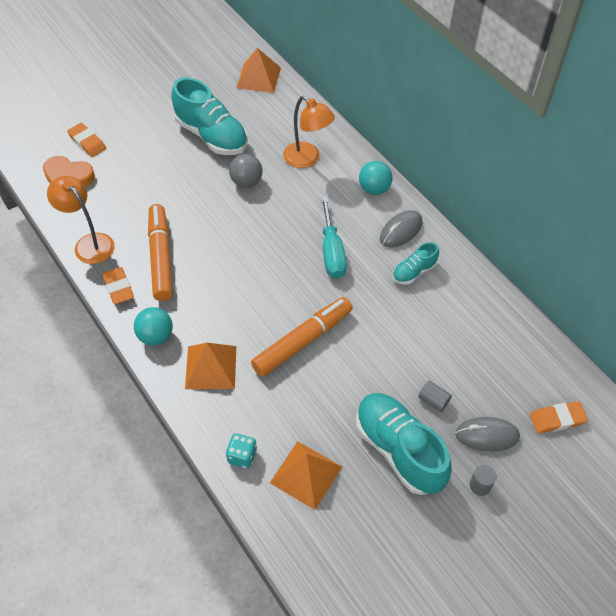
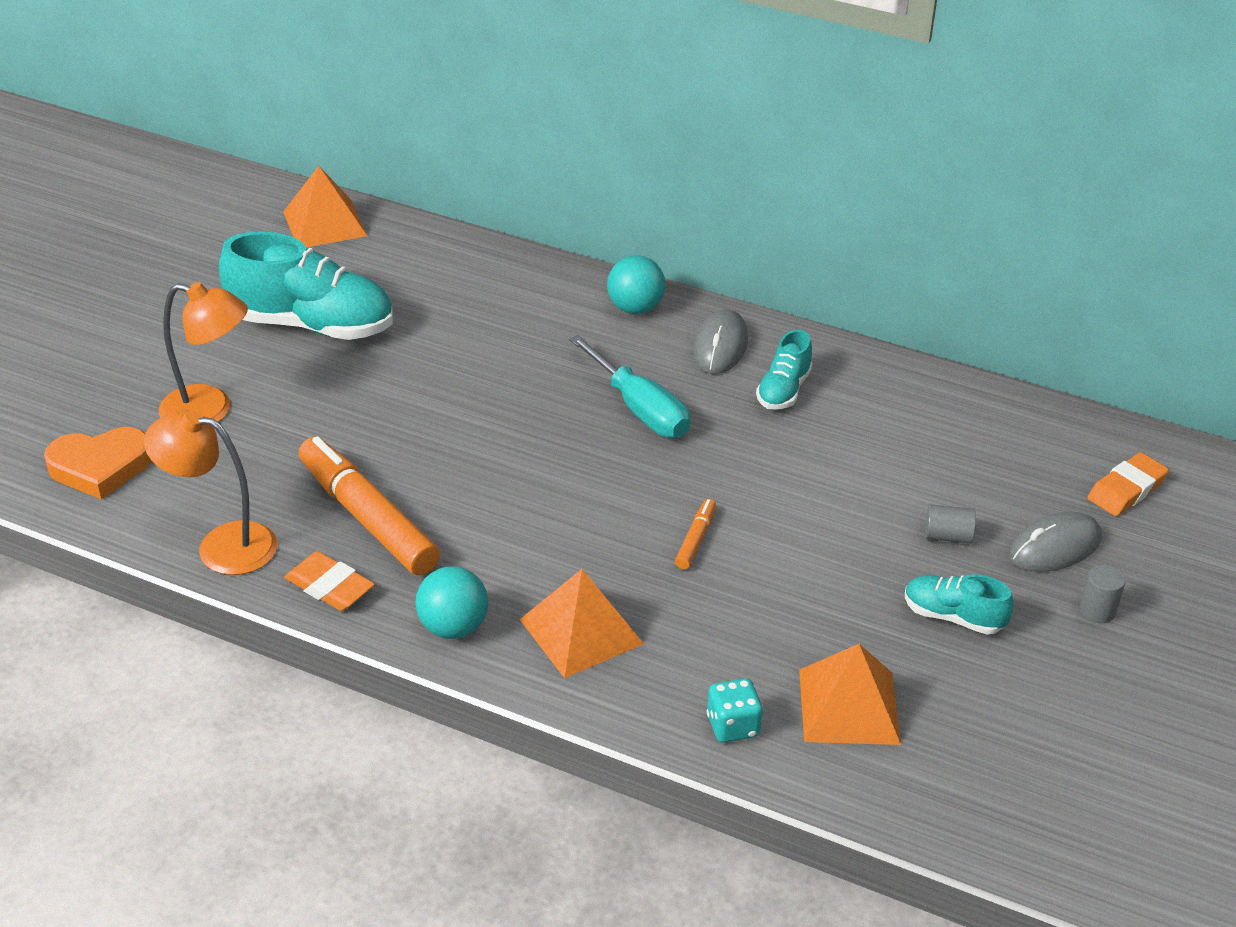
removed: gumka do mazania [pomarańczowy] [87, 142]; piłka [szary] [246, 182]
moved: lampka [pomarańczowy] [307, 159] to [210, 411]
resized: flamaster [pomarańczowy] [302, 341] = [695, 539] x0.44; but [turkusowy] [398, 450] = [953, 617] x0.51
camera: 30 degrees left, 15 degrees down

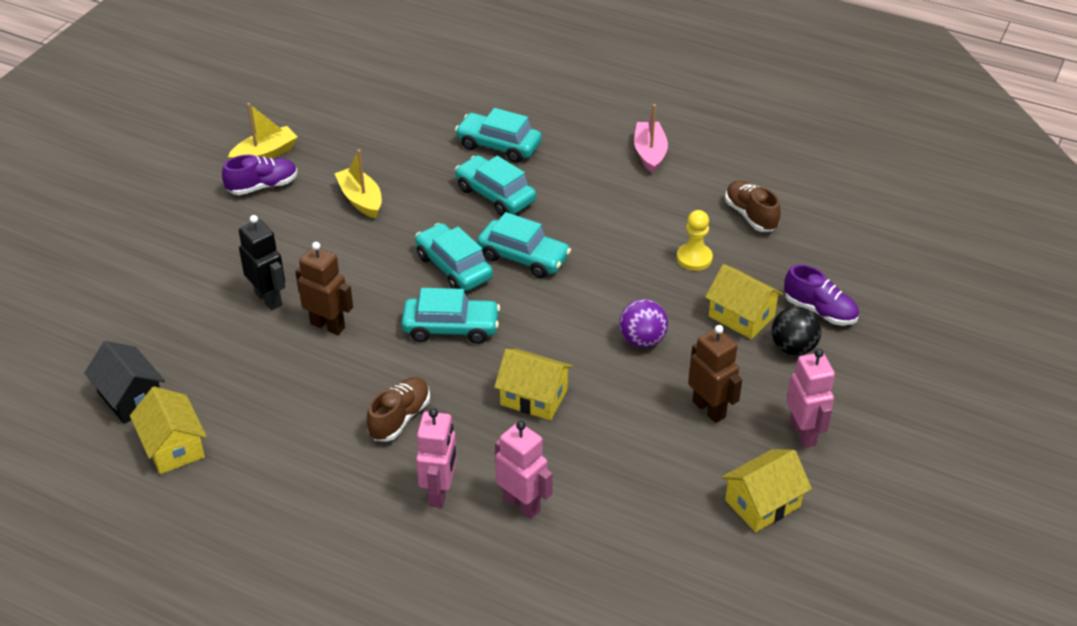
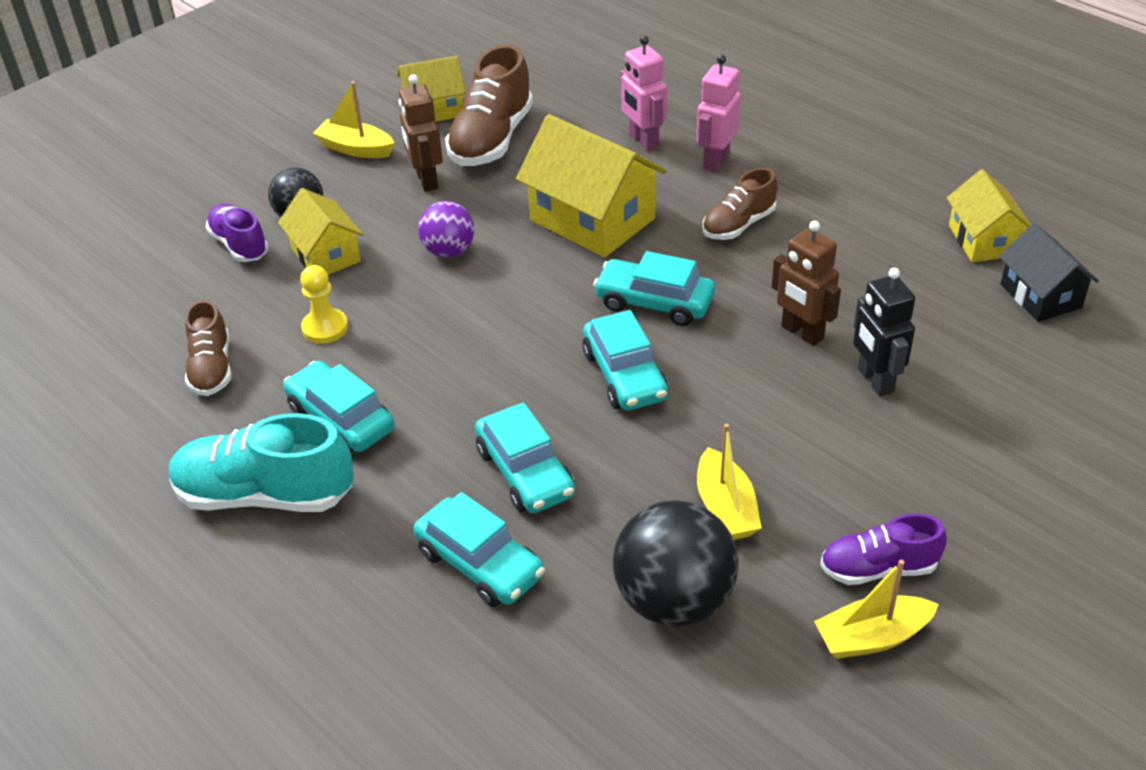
added: but [brązowy] [491, 139]; piłka [czarny] [674, 600]
moved: samochód [turkusowy] [523, 257] to [341, 419]
replaced: łódka [różowy] [650, 153] to but [turkusowy] [265, 495]; robot [różowy] [803, 433] to łódka [żółty] [355, 149]
resized: domek [żółty] [534, 397] = [592, 219] x1.66
camera: 160 degrees left, 0 degrees up

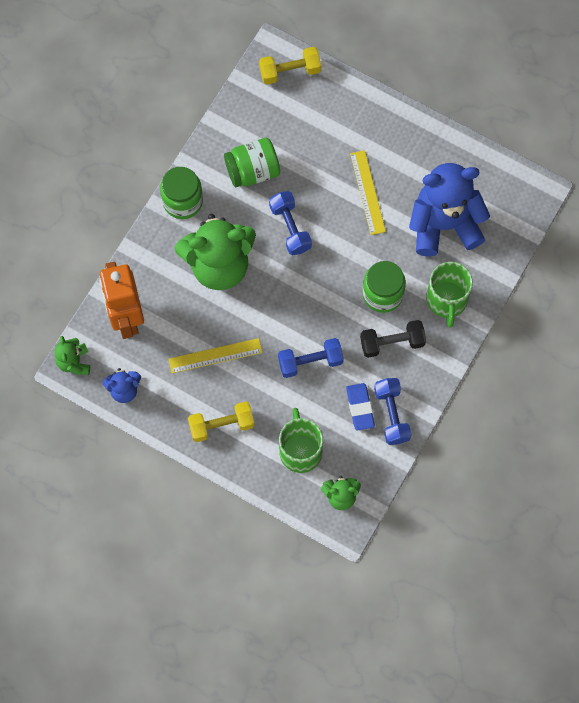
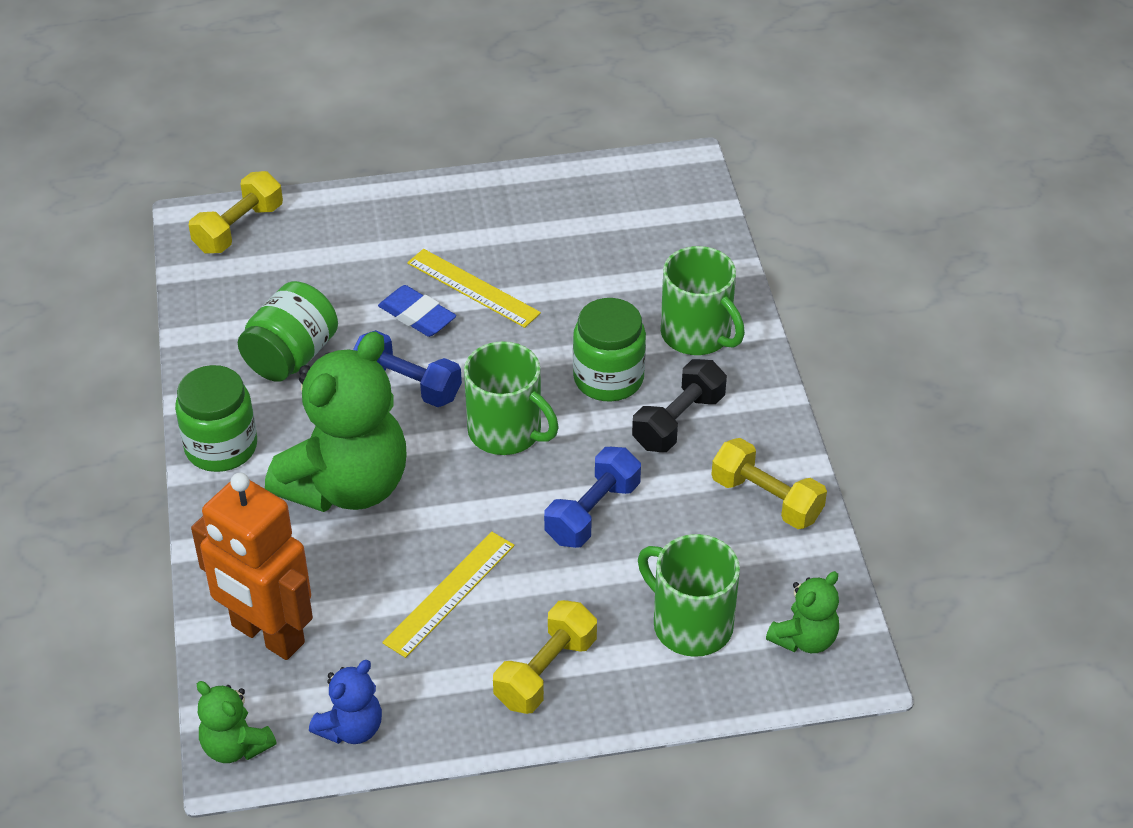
removed: miś [niebieski] [444, 225]
added: kubek [zielony] [506, 431]
moved: gumka do mazania [niebieski] [360, 407] to [417, 316]
recoloured: hantel [niebieski] [392, 415] to hantel [żółty] [766, 499]
camera: 40 degrees left, 25 degrees down

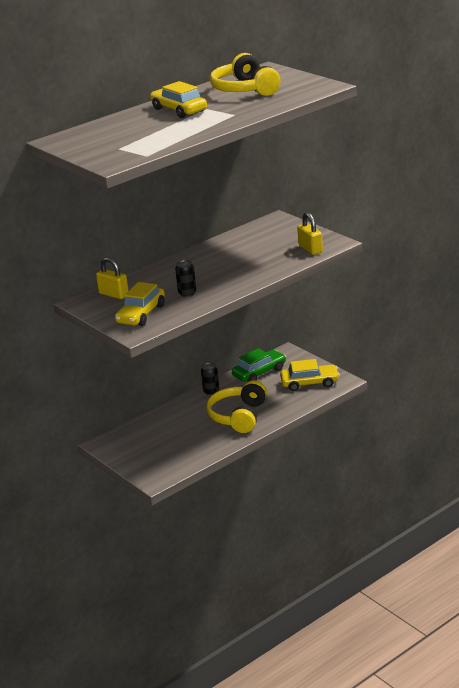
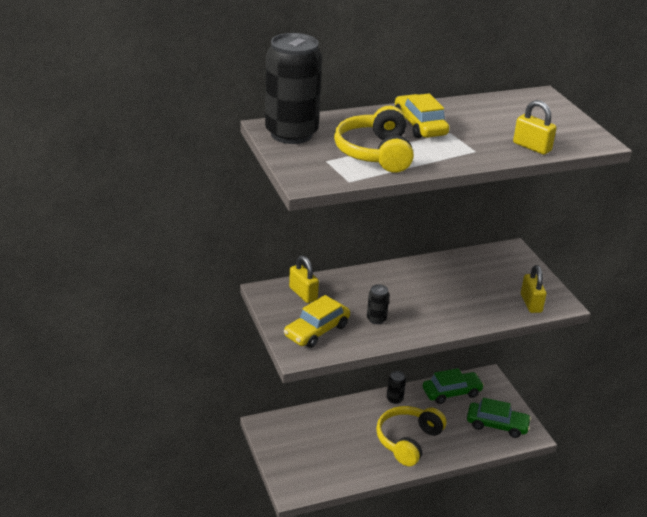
added: puszka [czarny] [291, 134]; kłódka [żółty] [532, 147]
moved: słuchawki [żółty] [245, 89] to [375, 153]
recoloured: samochód [żółty] [310, 383] to samochód [zielony] [497, 425]
camera: 15 degrees right, 5 degrees up

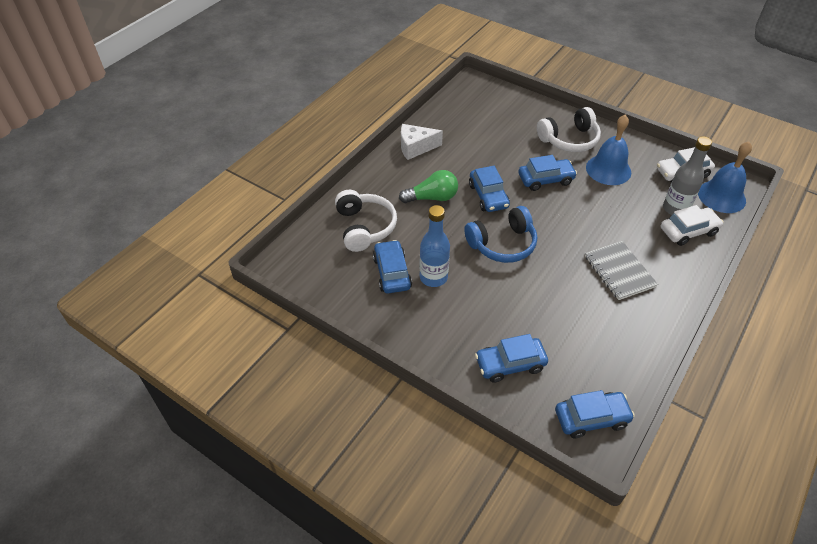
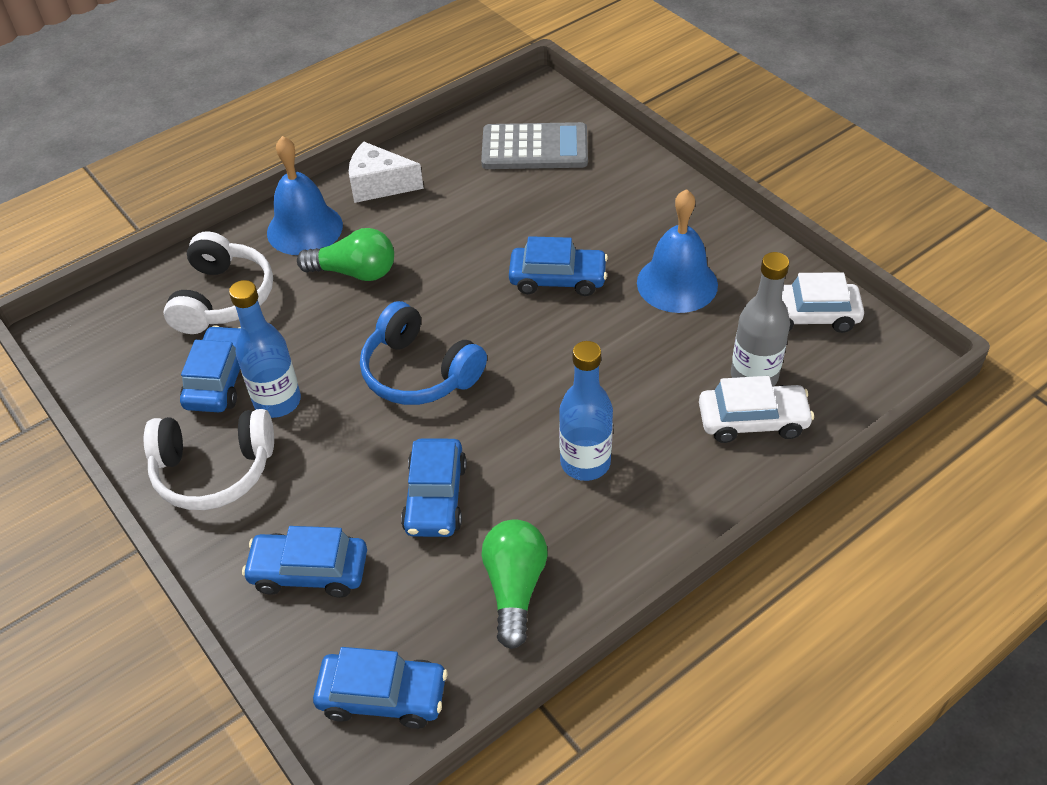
added: kalkulator [szary] [534, 148]; żarówka [zielony] [515, 587]
moved: samochód [niebieski] [488, 196] to [435, 497]; słuchawki [biały] [569, 140] to [214, 470]; dzwonek [niebieski] [721, 196] to [304, 229]
replaced: zeszyt [szary] [619, 271] to butelka [niebieski] [585, 463]
turned: słuchawki [niebieski] [502, 244] = [419, 372] 45 degrees clockwise
camera: 20 degrees right, 0 degrees up

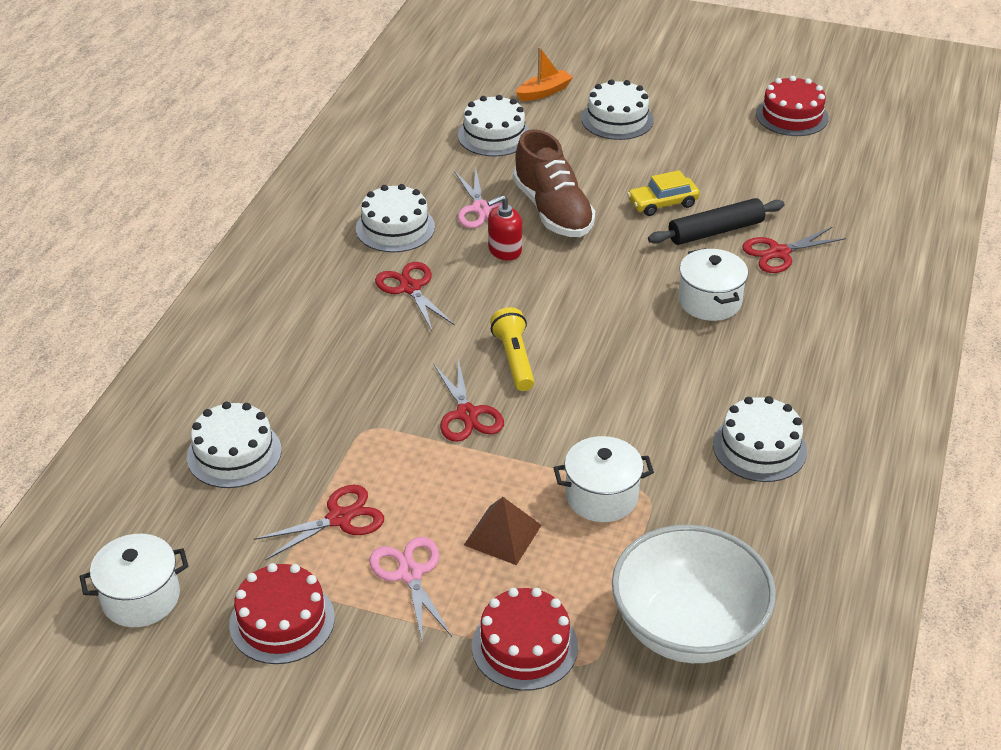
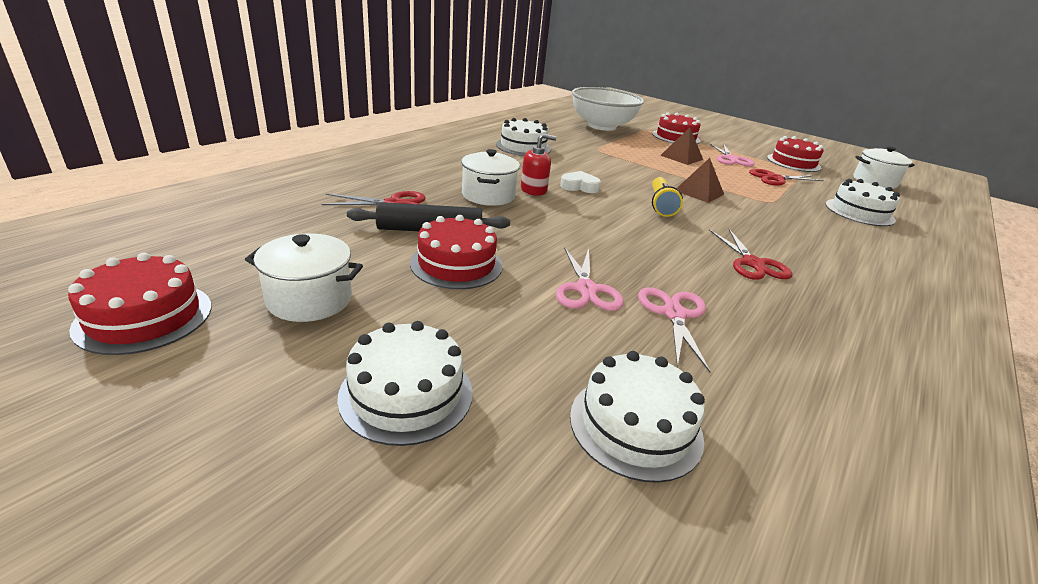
removed: tort [biały] [395, 228]; łódka [pomarańczowy] [544, 92]
added: serce [biały] [579, 186]
moved: dozownik mydła [czerwony] [504, 250] to [533, 190]; garnek [biały] [601, 496] to [309, 299]
replaced: nożyczki [czerwony] [467, 414] to piramida [brązowy] [699, 192]; but [brązowy] [553, 211] to nożyczki [różowy] [586, 289]; samochód [żółty] [663, 203] to tort [czerwony] [456, 264]
camera: 165 degrees left, 10 degrees down

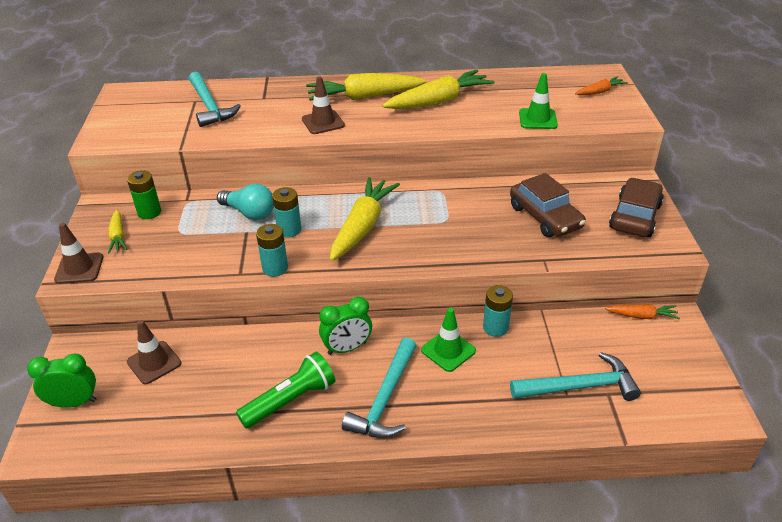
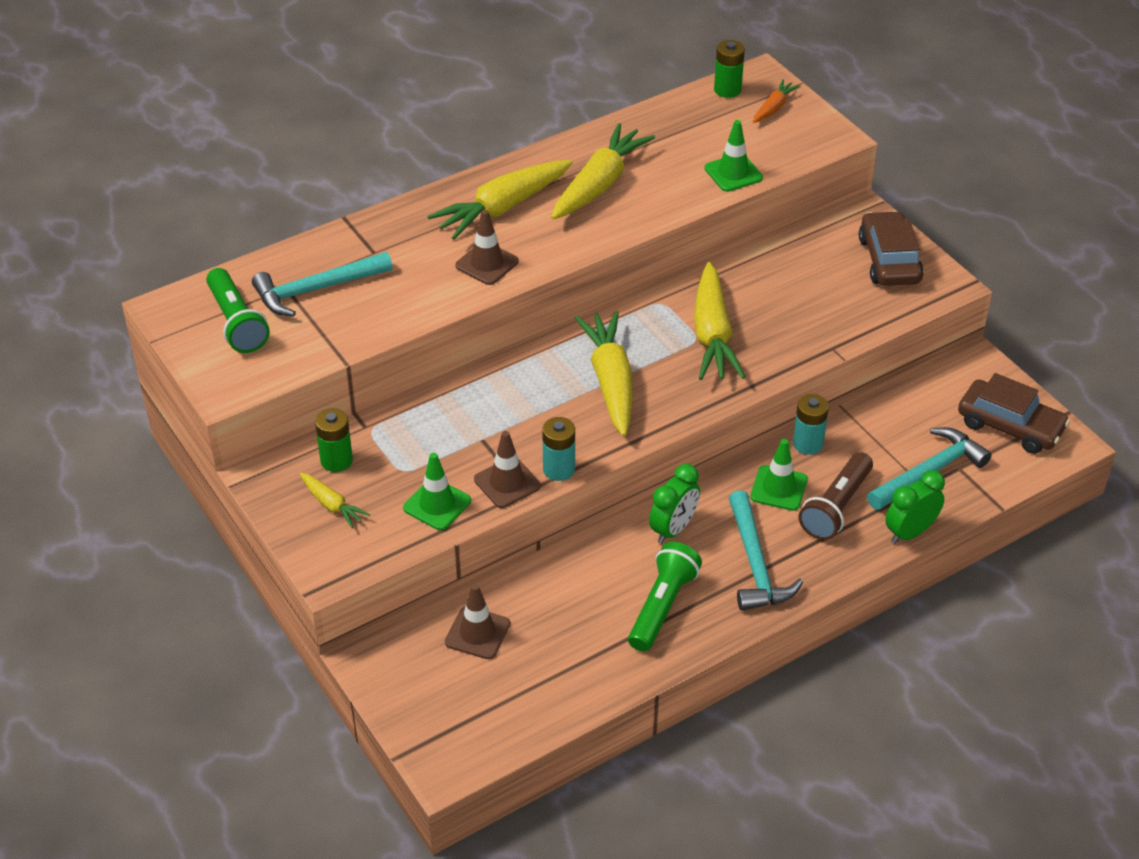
removed: żarówka [turkusowy] [249, 213]; bateria [turkusowy] [289, 230]; marchewka [pomarańczowy] [642, 316]
added: latarka [zielony] [237, 323]; pachołek [zielony] [437, 504]; marchewka [żółty] [712, 335]; bateria [zielony] [727, 90]; latarka [brązowy] [836, 507]
moved: budzik [zielony] [74, 402] to [910, 532]; pachołek [brązowy] [79, 268] to [507, 483]; samochód [brązowy] [545, 217] to [1010, 426]
turned: młotek [turkusowy] [209, 106] = [316, 289] 120 degrees clockwise
camera: 30 degrees left, 5 degrees up

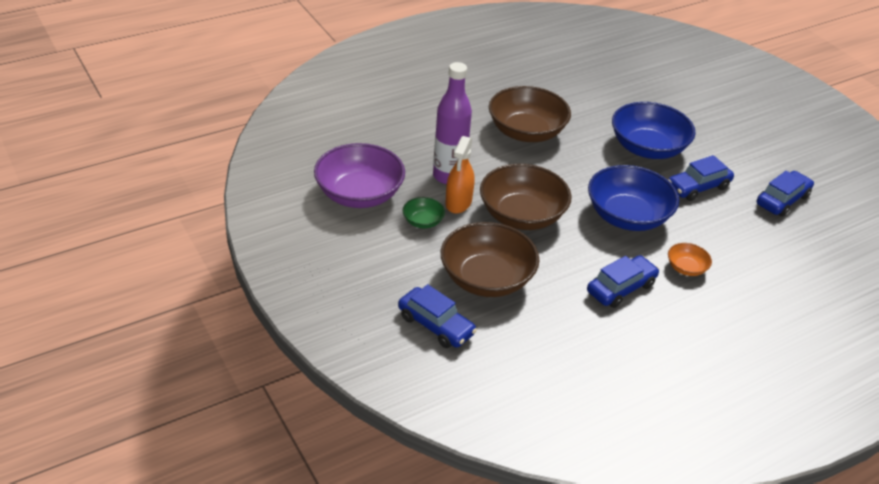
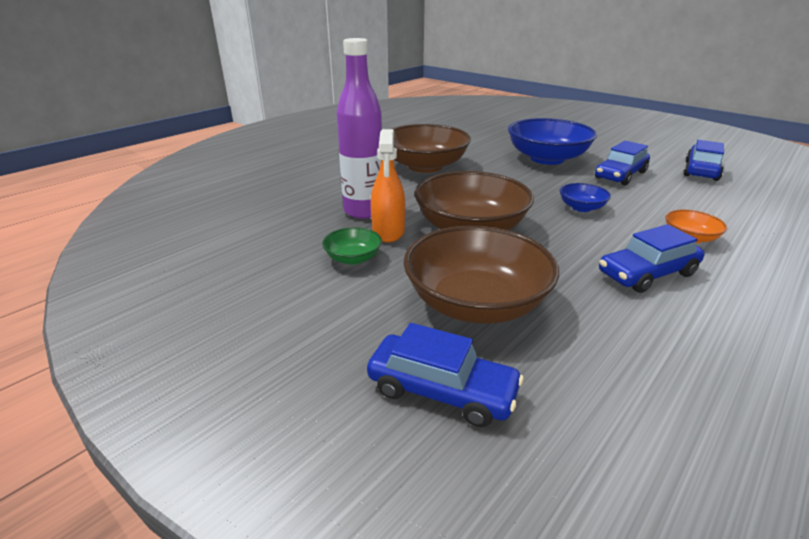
removed: miska [fioletowy] [359, 194]
turned: samochód [niebieski] [621, 288] = [647, 273] 150 degrees counterclockwise
resized: miska [niebieski] [627, 216] = [581, 207] x0.46
camera: 15 degrees left, 10 degrees down

